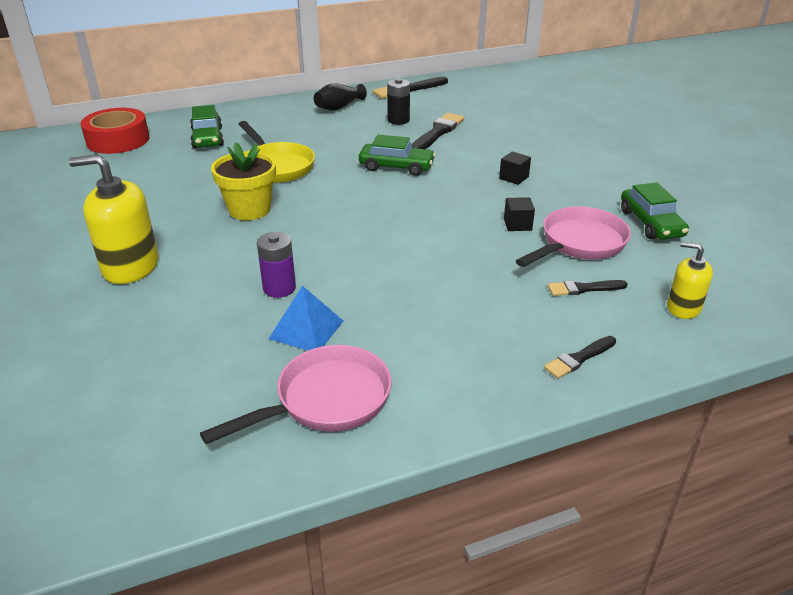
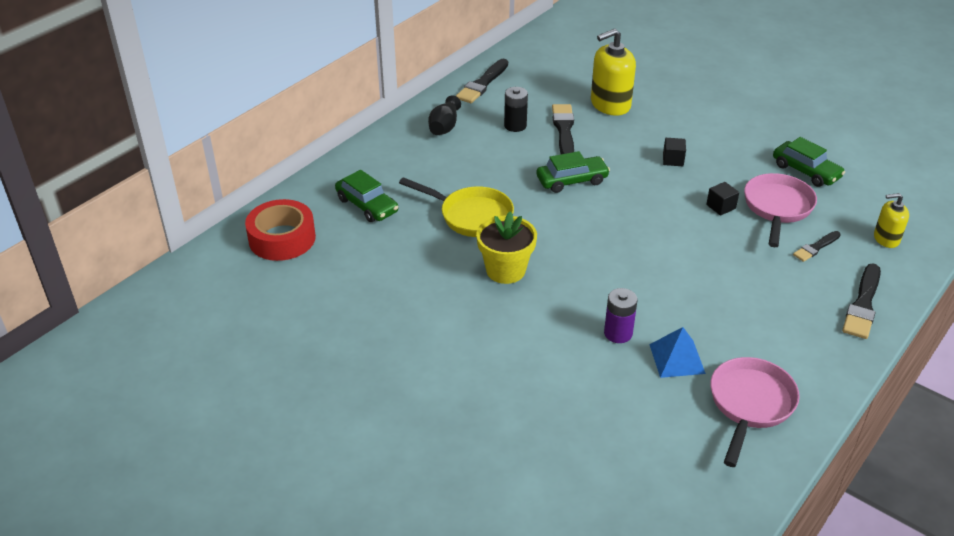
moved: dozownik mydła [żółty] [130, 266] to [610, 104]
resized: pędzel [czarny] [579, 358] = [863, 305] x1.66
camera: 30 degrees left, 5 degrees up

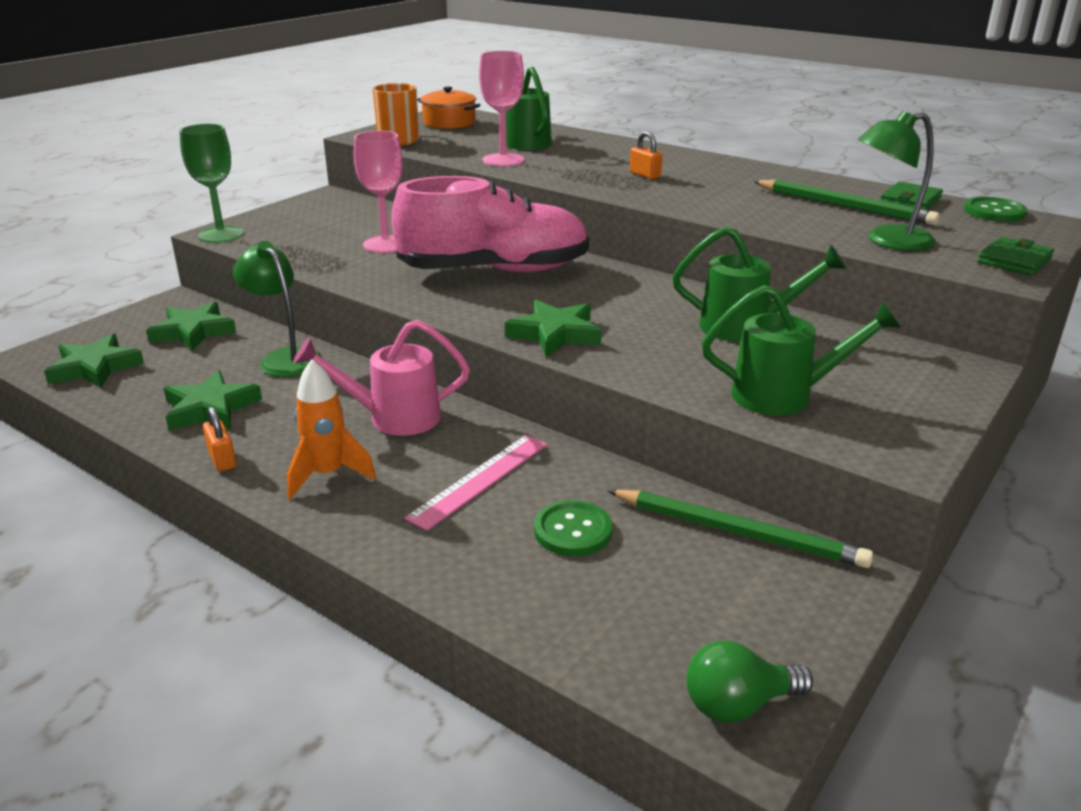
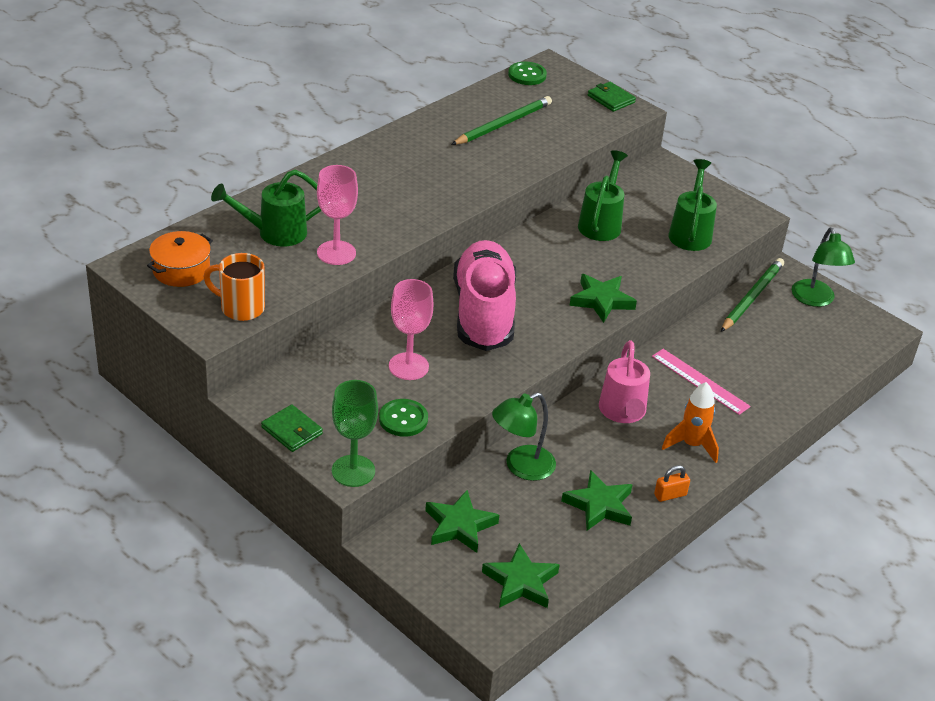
removed: kłódka [pomarańczowy] [645, 175]; żarówka [zielony] [738, 704]
moved: guzik [zielony] [573, 531] to [403, 419]; lampka [zielony] [888, 241] to [815, 300]; portfel [zielony] [910, 200] to [292, 431]
camera: 85 degrees left, 10 degrees up

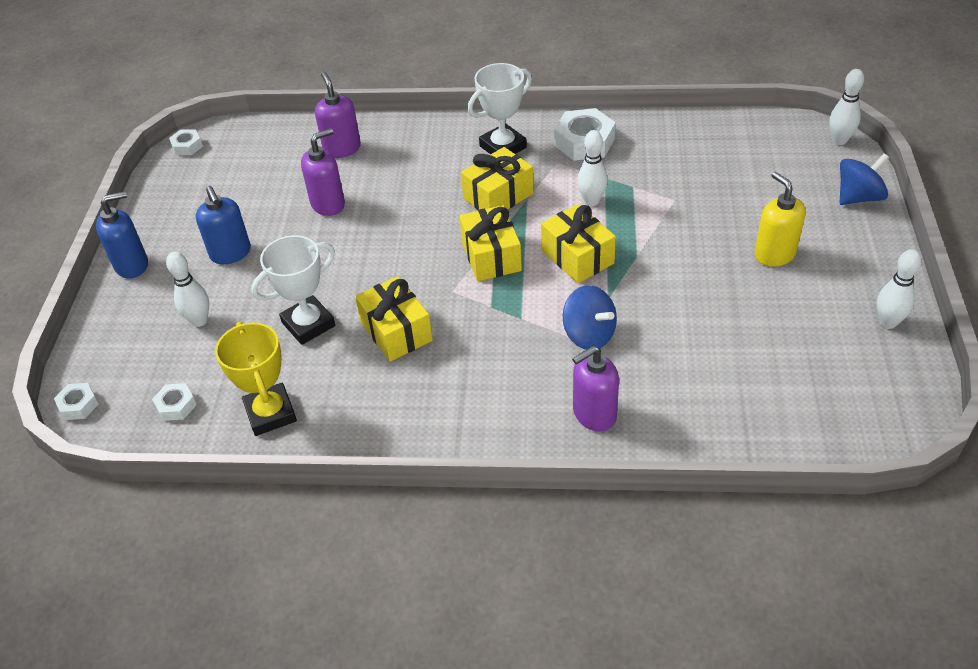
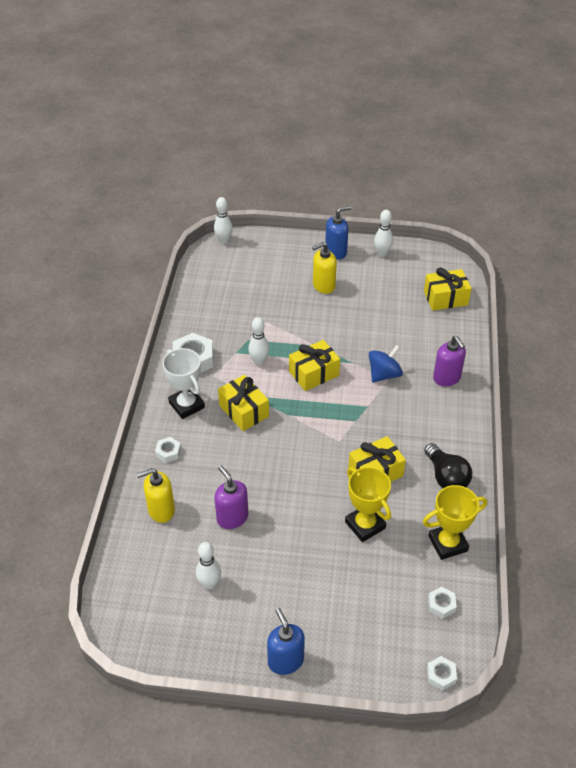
removed: bączek [niebieski] [858, 197]
added: żarówka [czarny] [446, 477]
moved: kręgiel [biały] [199, 320] to [209, 584]; nakrętka [biały] [187, 146] to [168, 452]; dozownik mydła [niebieski] [231, 253] to [336, 252]; prezent [żółty] [491, 256] to [445, 298]
recoloured: puchar [biały] [308, 324] to puchar [żółty] [365, 525]; dozownik mydła [fioletowy] [342, 148] to dozownik mydła [żółty] [161, 510]
camera: 90 degrees left, 0 degrees up

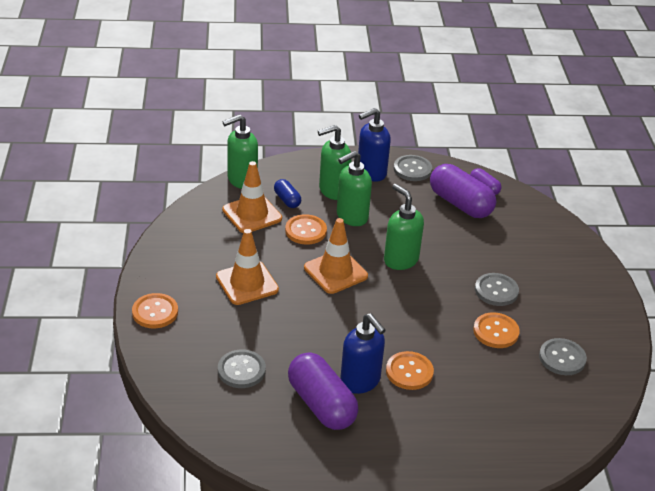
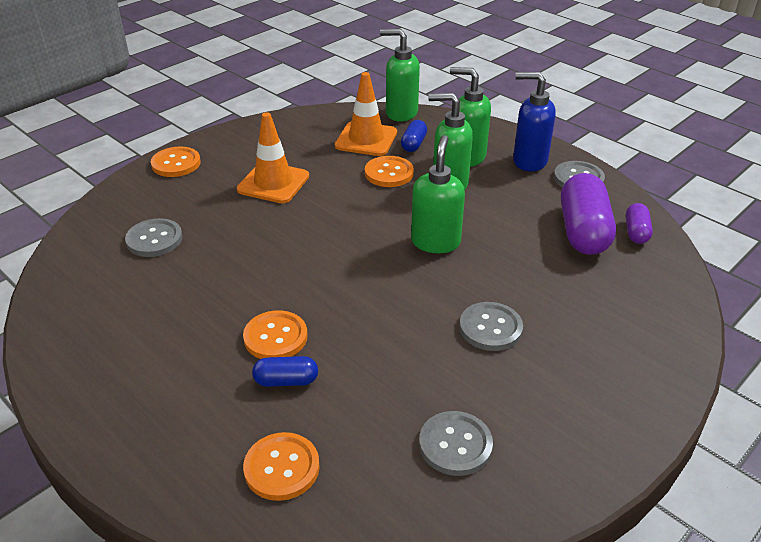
removed: kapsułka [fioletowy] [321, 404]; pachołek [pomarańczowy] [335, 272]; dozownik mydła [niebieski] [360, 382]
added: kapsułka [niebieski] [286, 381]
moved: guzik [pomarańczowy] [496, 332] to [282, 468]
camera: 50 degrees right, 0 degrees up

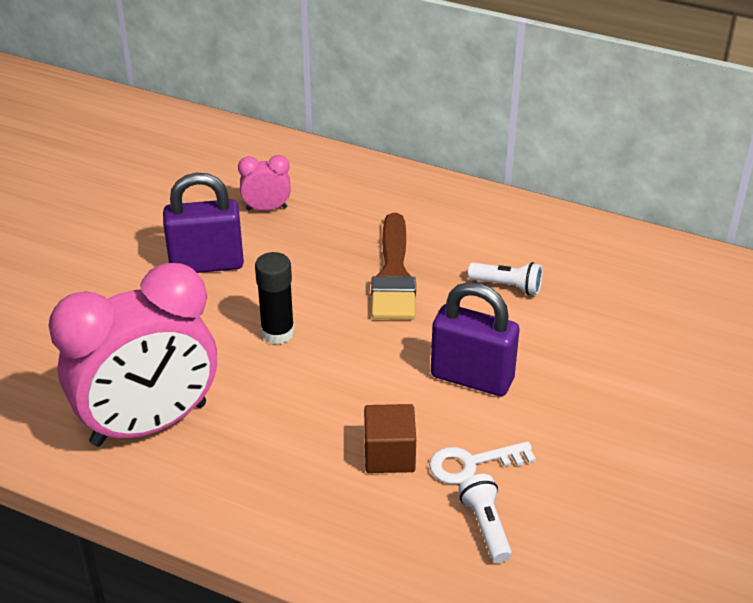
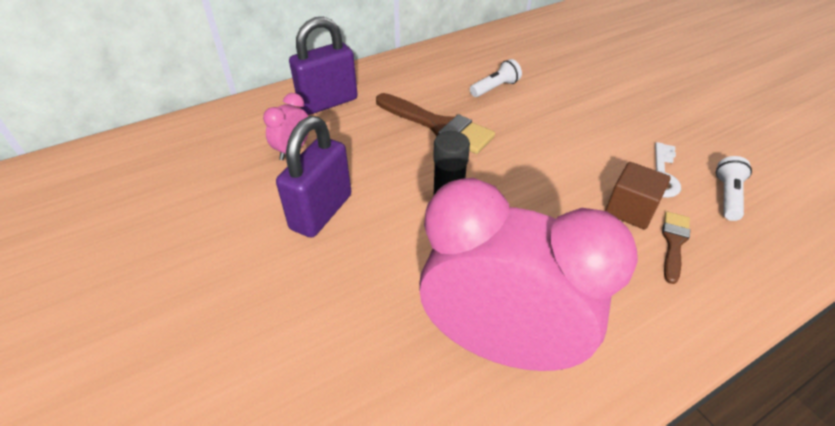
added: pędzel [brązowy] [673, 243]
moved: kłódka [fioletowy] [472, 378] to [328, 102]
turned: budzik [różowy] [149, 424] = [500, 344] 75 degrees counterclockwise; latarka [biały] [486, 526] = [727, 196] 90 degrees clockwise
camera: 55 degrees left, 5 degrees up

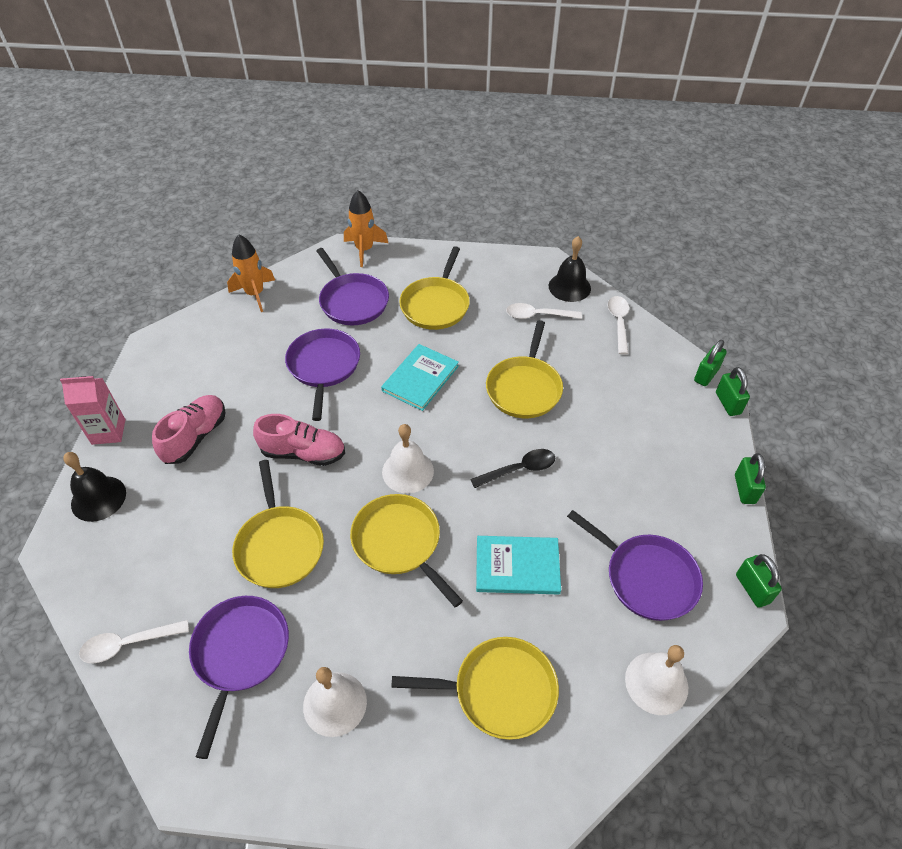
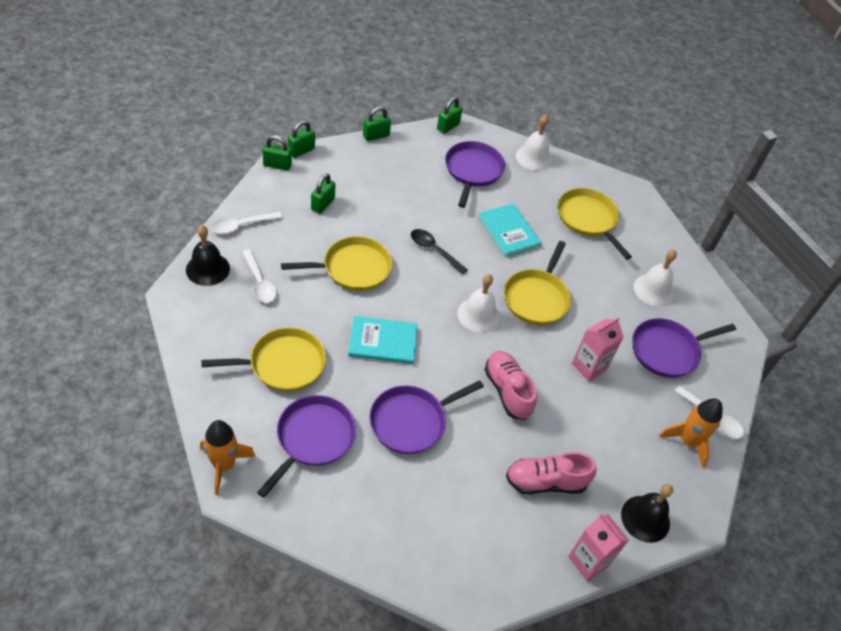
added: kłódka [zielony] [323, 204]
moved: rakieta [pomarańczowy] [255, 294] to [688, 441]
replaced: patelnia [żółty] [279, 546] to karton mleka [różowy] [589, 366]
camera: 125 degrees left, 0 degrees up

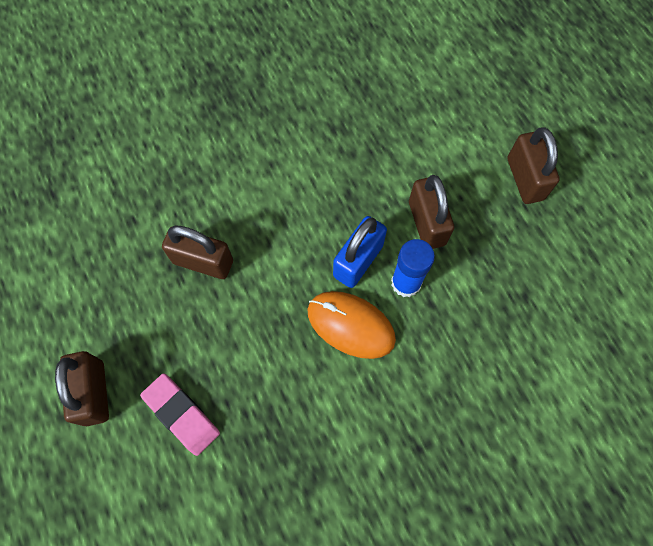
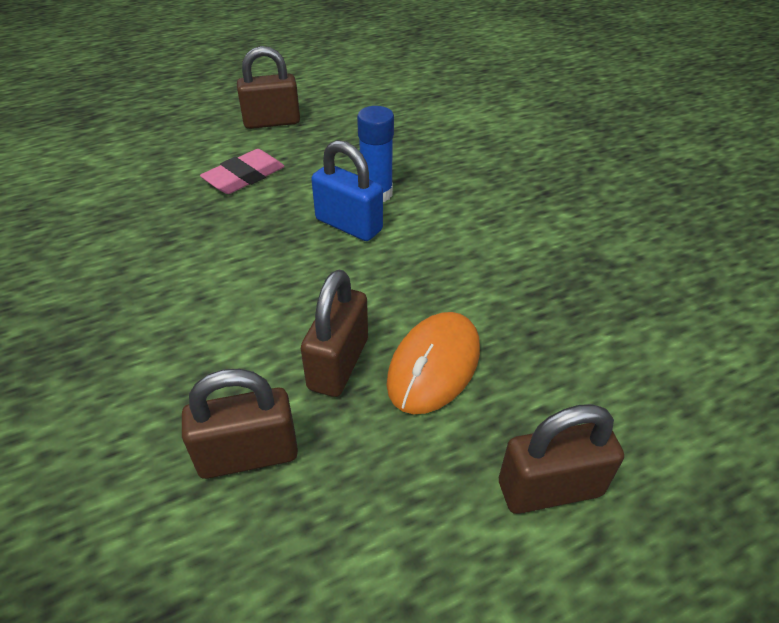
moved: gumka do mazania [różowy] [181, 415] to [244, 177]; myszka [pomarańczowy] [351, 325] to [434, 365]; kłódka [brązowy] [426, 223] to [248, 455]
camera: 90 degrees left, 25 degrees down

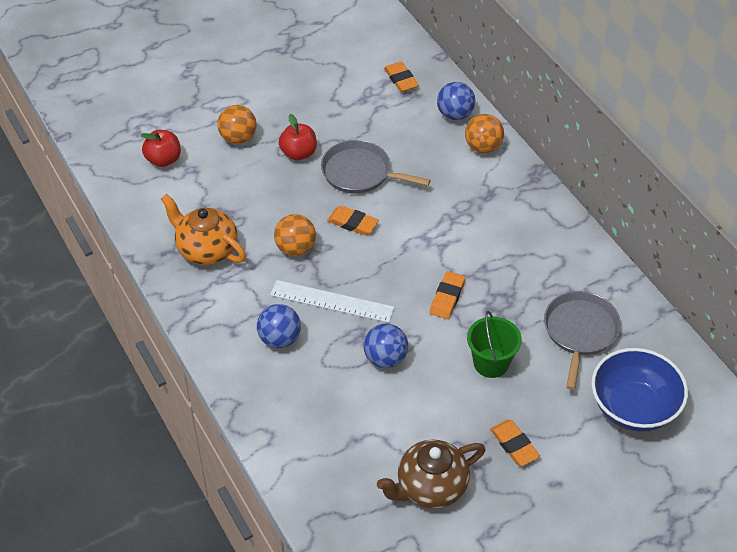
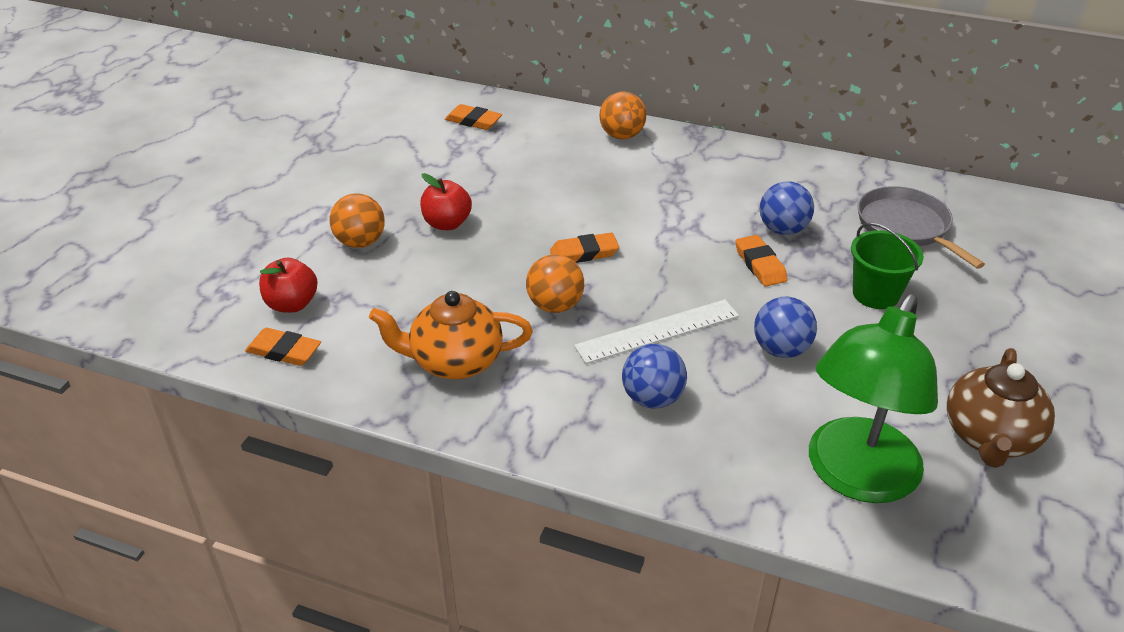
removed: patelnia [szary] [360, 173]; miska [niebieski] [633, 408]
added: lampka [zielony] [855, 477]
moved: piłka [niebieski] [455, 114] to [783, 229]; gumka do mazania [pomarańczowy] [514, 445] to [284, 351]
camera: 40 degrees left, 10 degrees down

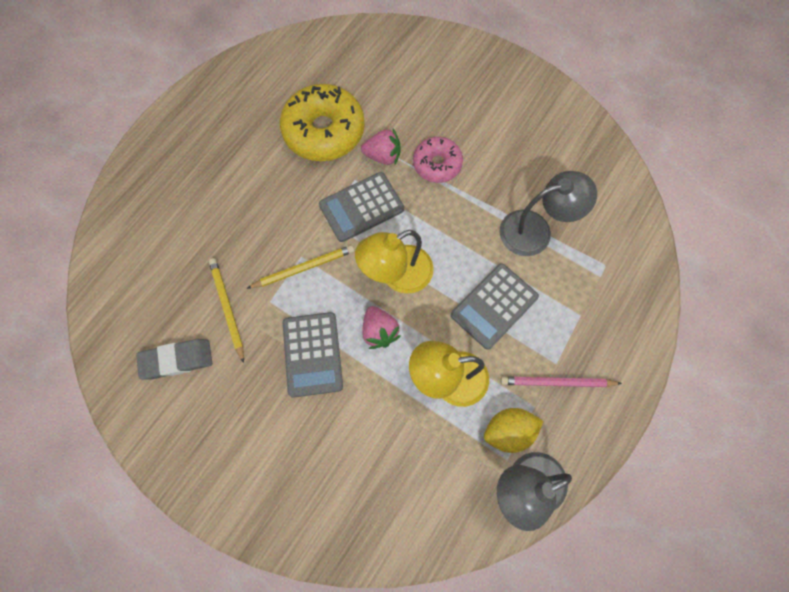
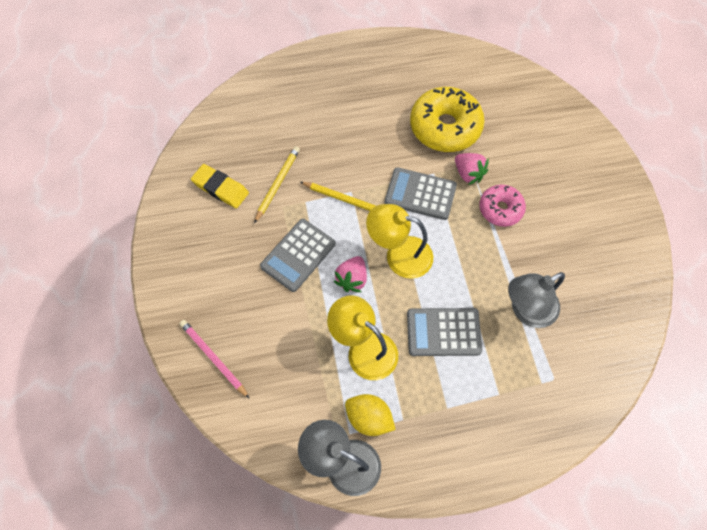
moved: ołówek [różowy] [557, 383] to [213, 358]
recoloured: gumka do mazania [szary] [177, 360] to gumka do mazania [żółty] [220, 188]
turned: lampka [szary] [536, 230] = [526, 310] 120 degrees clockwise
camera: 45 degrees right, 5 degrees down

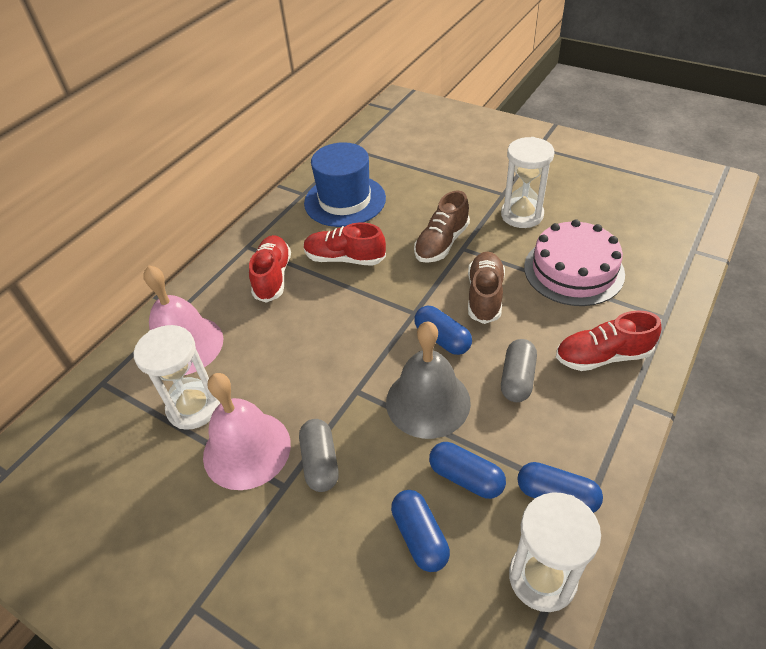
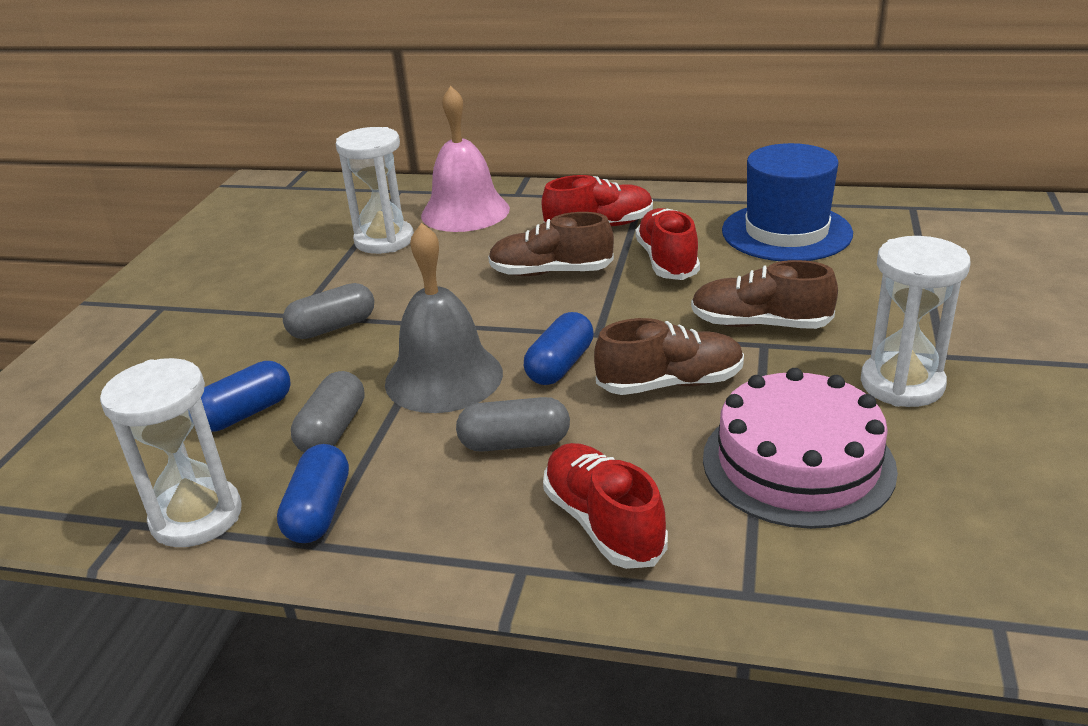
removed: dzwonek [różowy] [247, 449]
added: but [brązowy] [551, 272]
recoloured: kapsułka [niebieski] [466, 478] to kapsułka [szary] [332, 430]
camera: 70 degrees right, 15 degrees down

